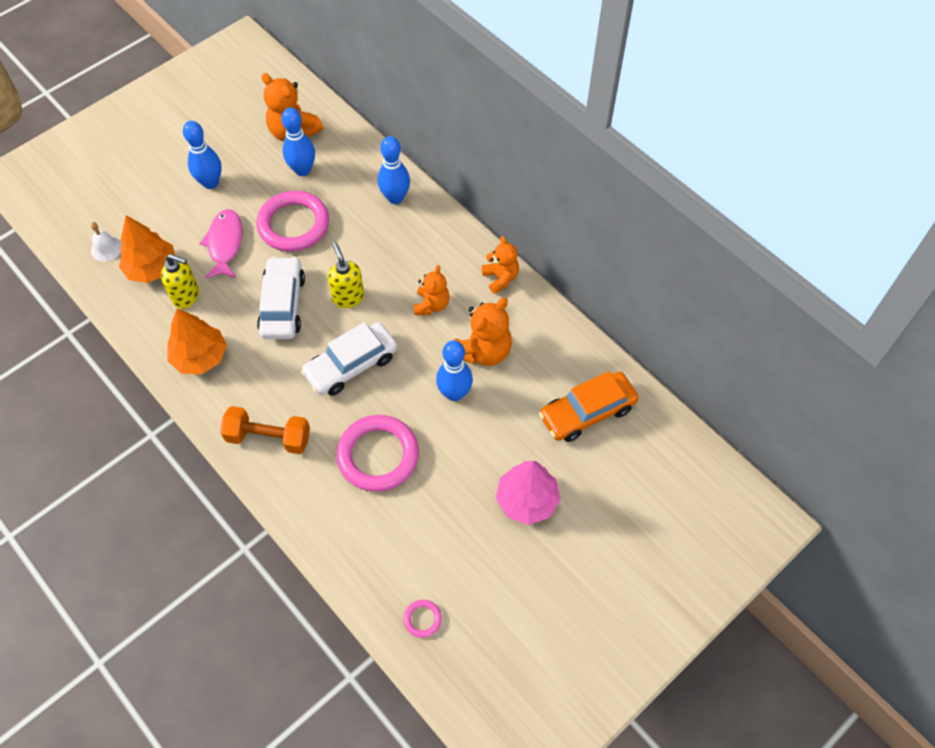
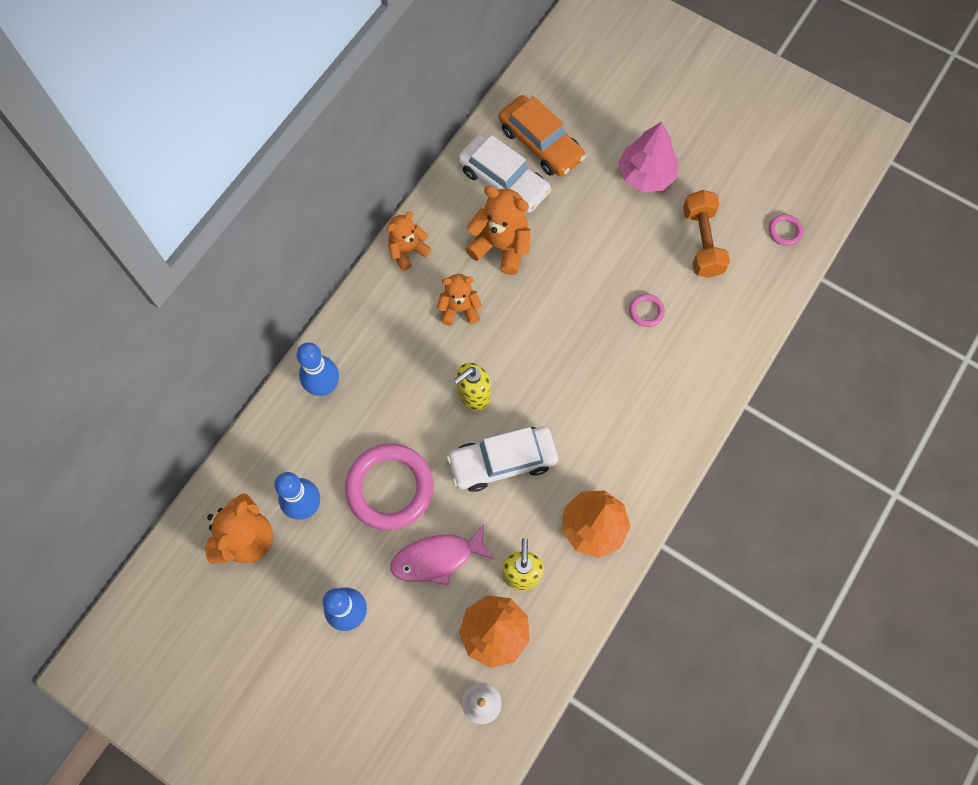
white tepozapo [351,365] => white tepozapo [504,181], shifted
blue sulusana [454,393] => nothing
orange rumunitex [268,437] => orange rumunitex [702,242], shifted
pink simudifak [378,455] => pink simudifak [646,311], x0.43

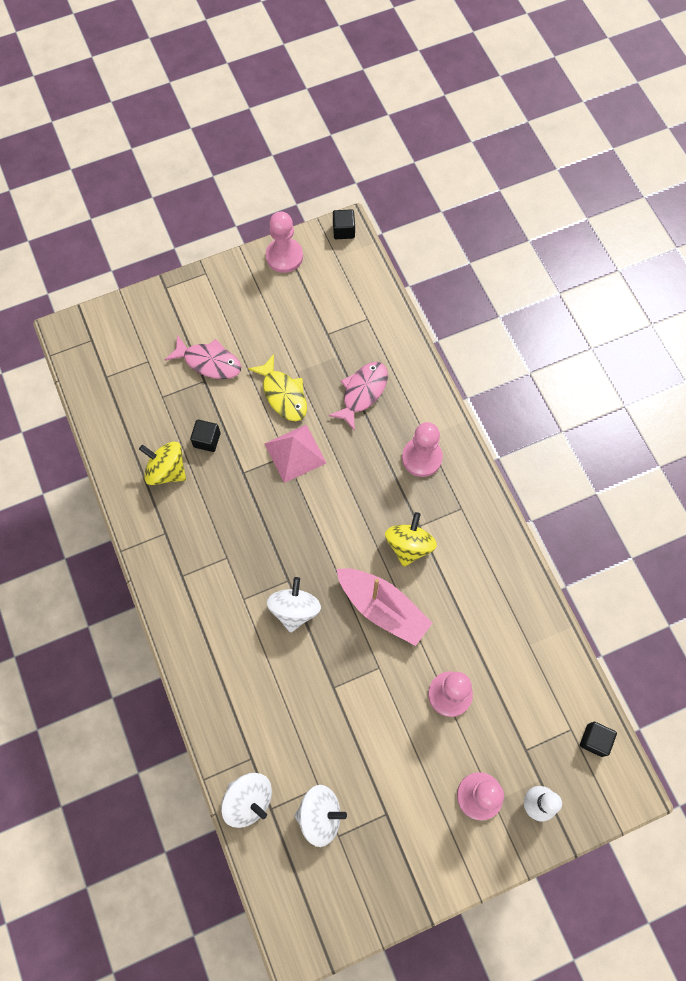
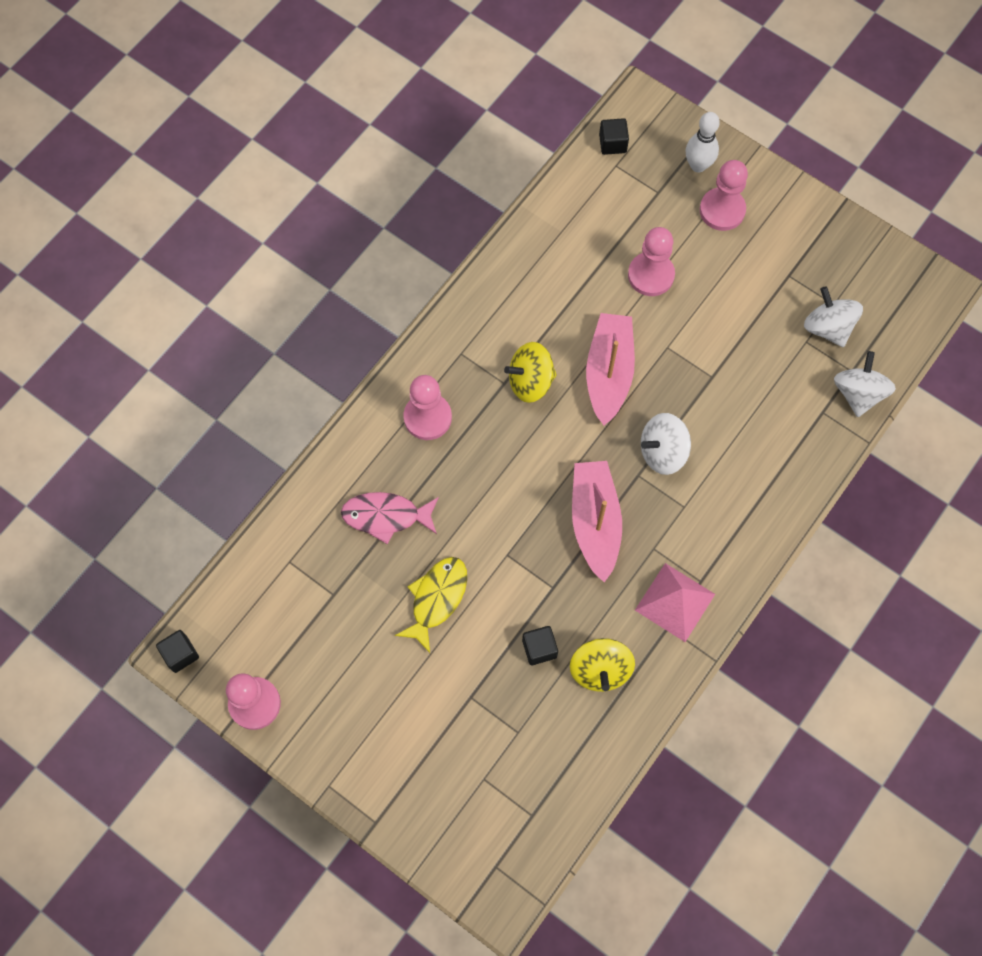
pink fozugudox [209,362] => nothing
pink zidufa [295,453] => pink zidufa [675,602], shifted
nothing => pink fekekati [595,522]

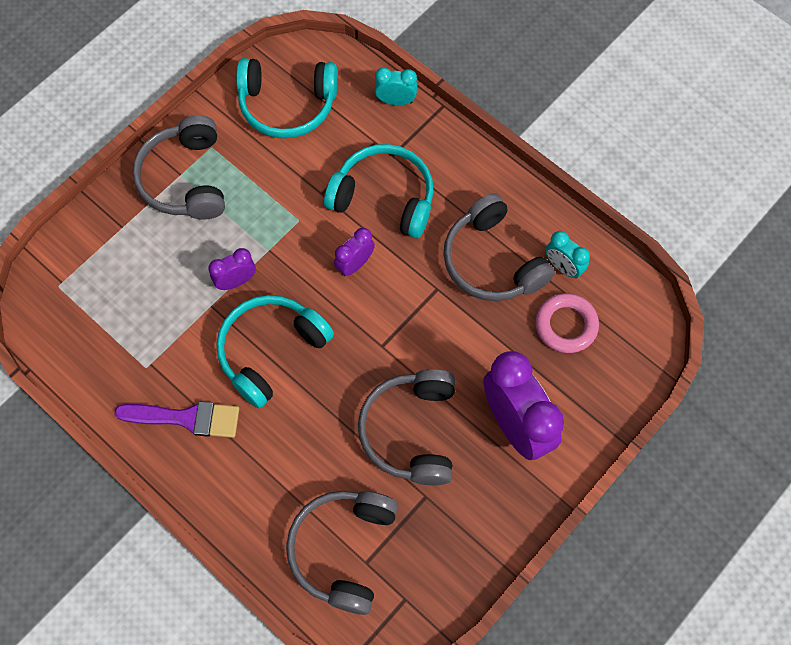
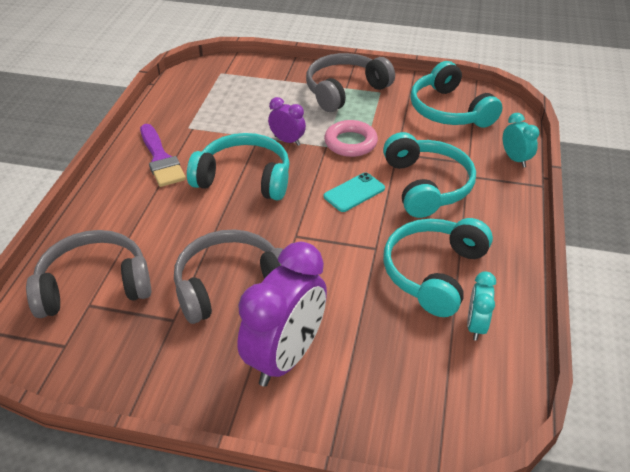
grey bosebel [492,261] => turquoise bosebel [433,272]
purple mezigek [355,264] => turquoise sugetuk [354,192]
pink simudifak [566,325] => pink simudifak [350,143], shifted

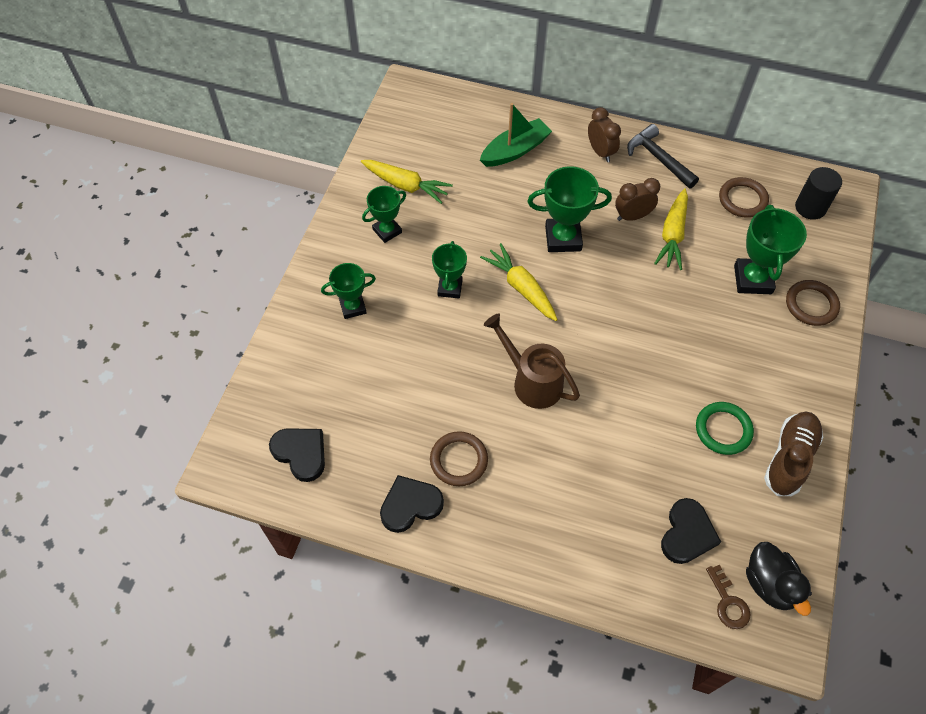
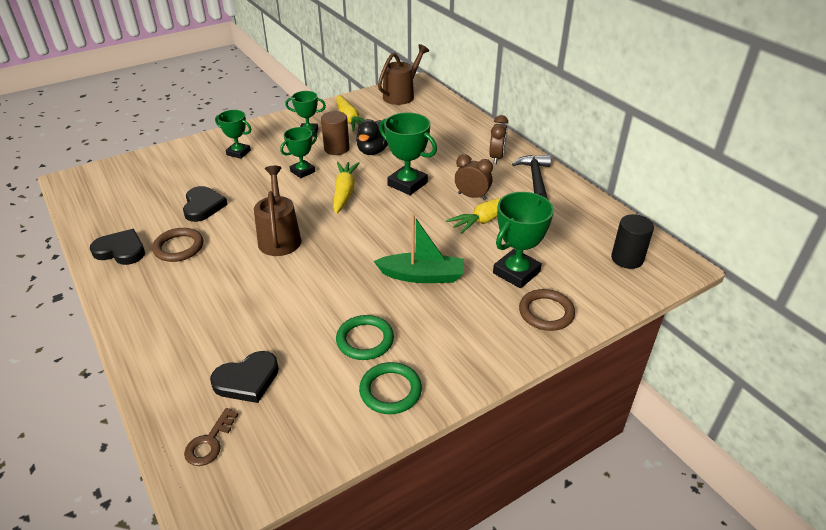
green fekekati [515,150] => green fekekati [422,276], shifted
brown simudifak [742,200] => nothing
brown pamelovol [789,458] => green simudifak [390,390]
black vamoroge [301,453] => black vamoroge [203,206], shifted
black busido [769,584] => black busido [373,151], shifted
nothing => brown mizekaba [401,95]
nothing => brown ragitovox [336,149]

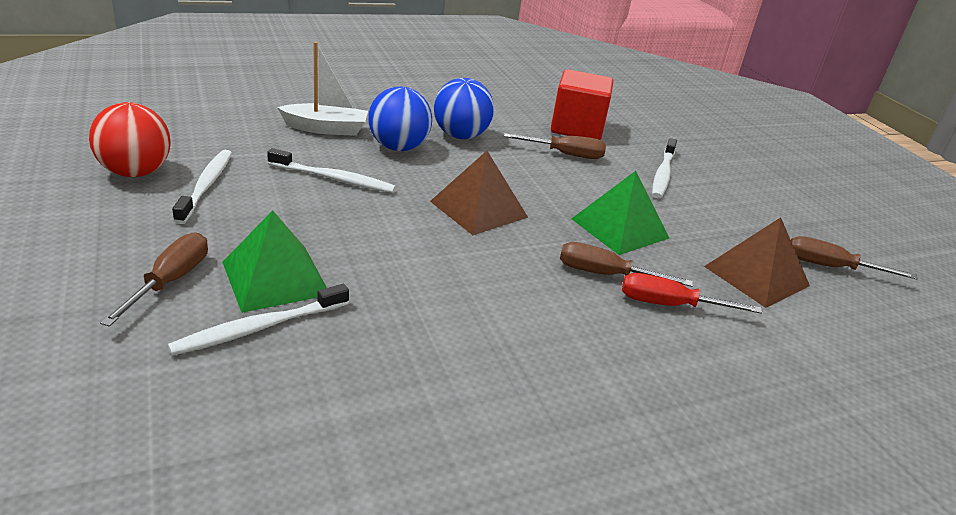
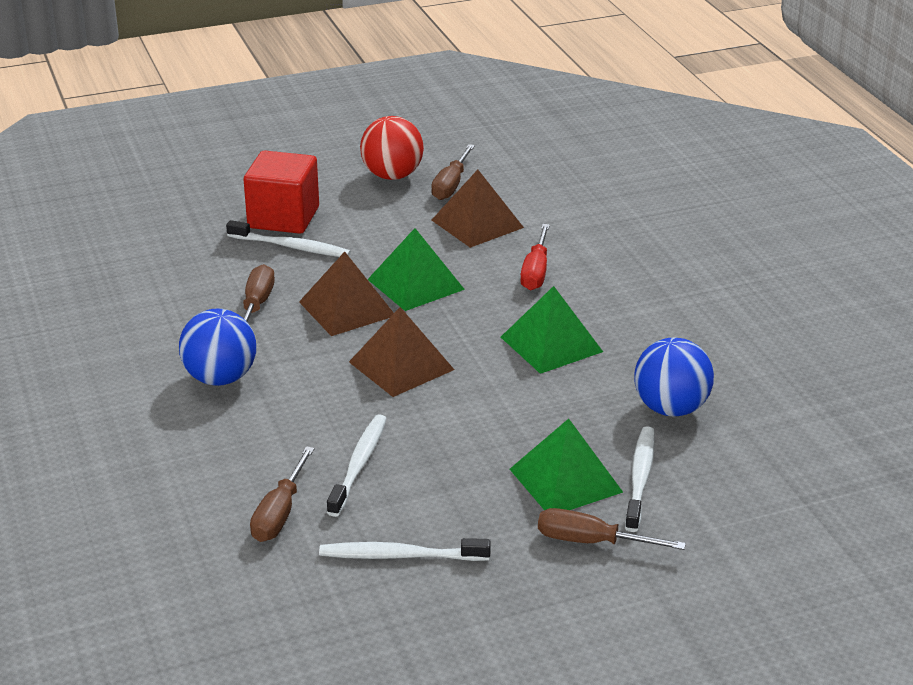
white fekekati [326,129] => nothing
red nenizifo [577,128] => red nenizifo [283,218], shifted
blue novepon [398,147] => blue novepon [671,408], shifted
red novepon [135,172] => red novepon [392,176], shifted
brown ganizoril [606,275] => brown ganizoril [280,513], shifted
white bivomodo [260,327] => white bivomodo [640,478], 135 degrees counterclockwise
nothing => brown zidufa [347,308]
nothing => green zidufa [551,344]

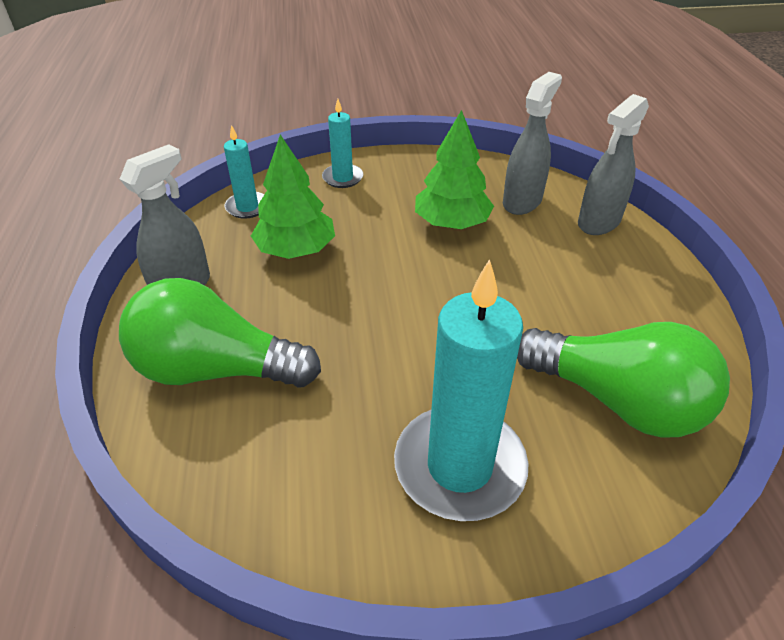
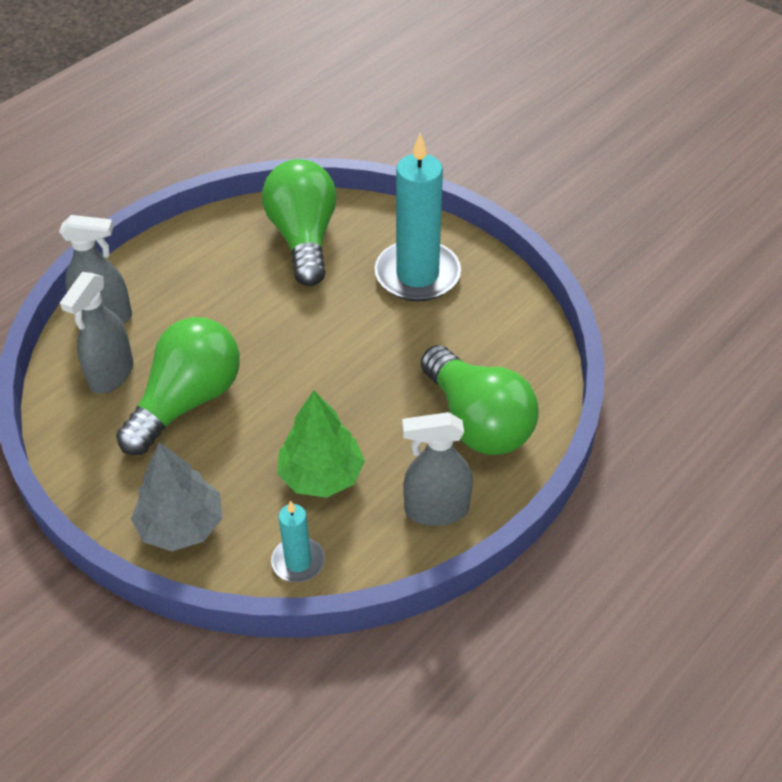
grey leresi [522,201] => grey leresi [111,374], 60 degrees counterclockwise
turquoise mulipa [342,178] => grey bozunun [181,525]
green bozunun [451,223] => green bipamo [187,401]

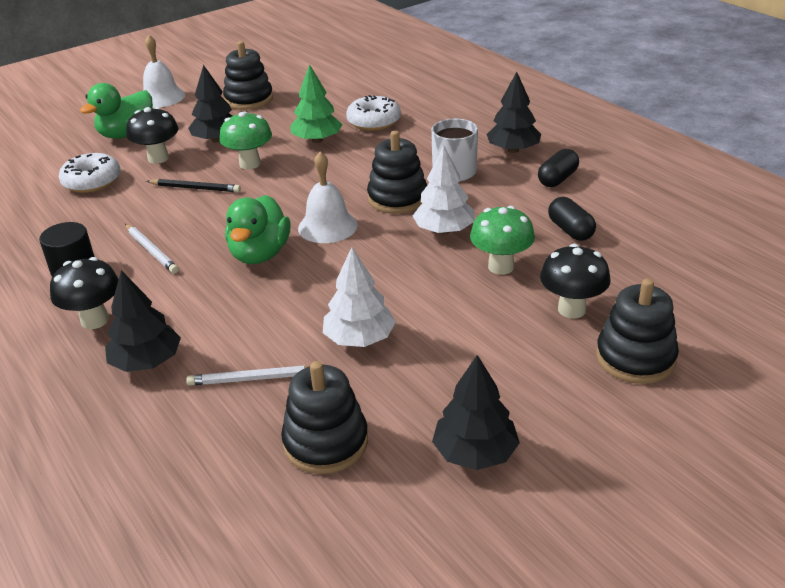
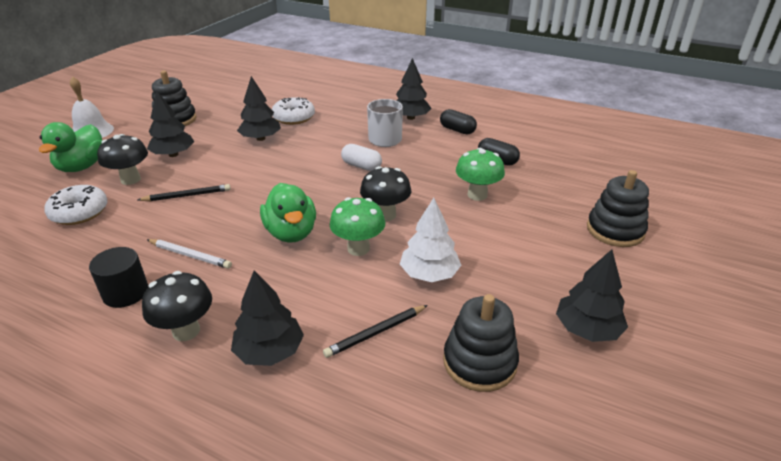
green bozunun [317,140] => black bozunun [261,138]
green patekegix [250,164] => green patekegix [358,248], shifted
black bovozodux [397,198] => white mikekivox [361,166]
white bozunun [444,230] => nothing
black mikekivox [557,179] => black mikekivox [457,130], 60 degrees counterclockwise
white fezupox [327,226] => nothing
black patekegix [571,309] => black patekegix [385,215], shifted
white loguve [253,379] => black loguve [376,333]

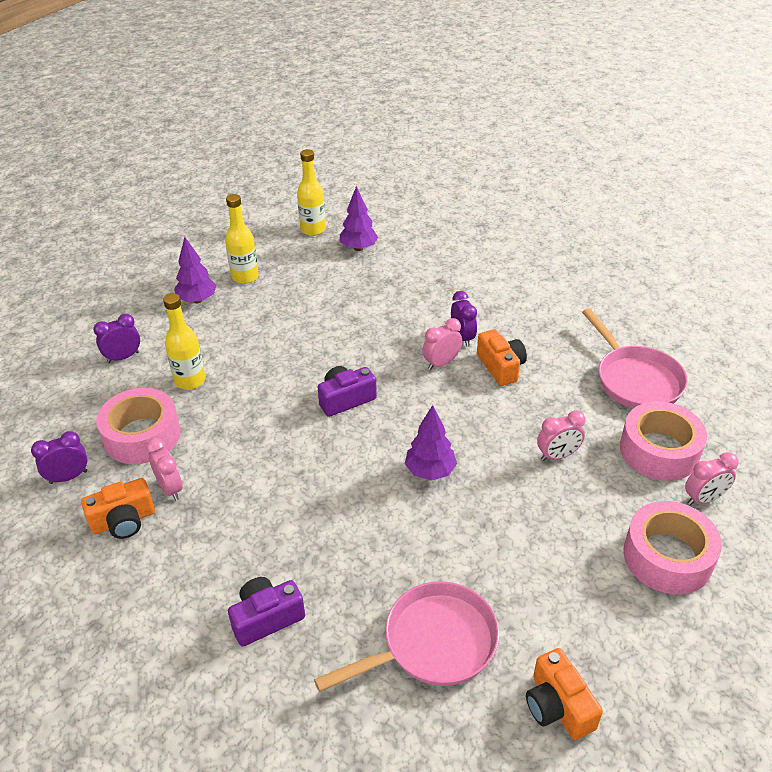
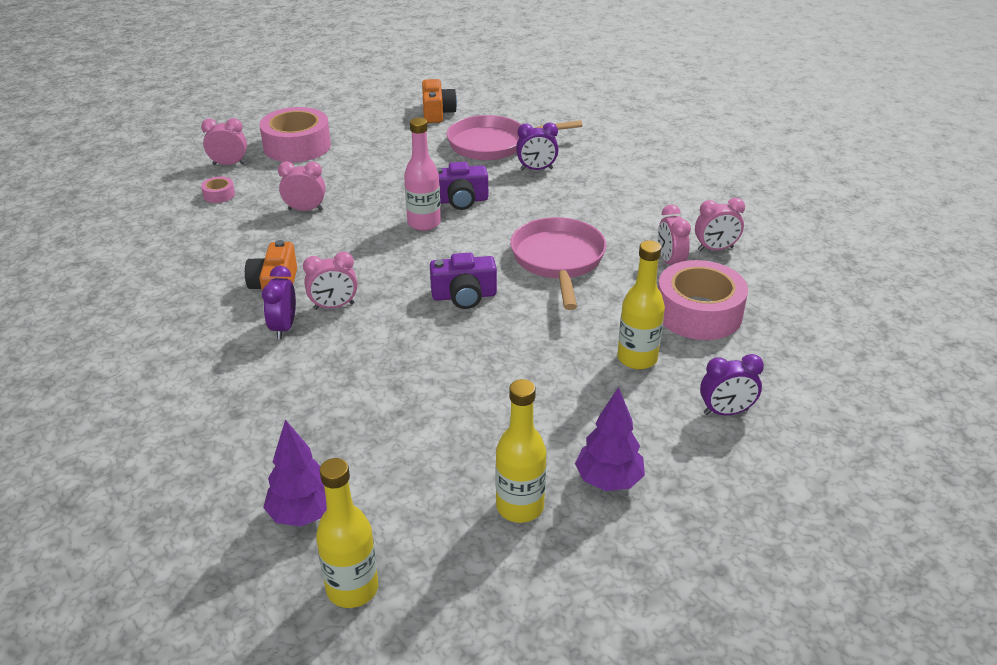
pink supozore [635,379] => pink supozore [558,261], shifted
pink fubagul [659,450] => pink fubagul [219,195], x0.43
purple bozunun [430,471] => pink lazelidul [424,223]
purple mezigek [68,477] => purple mezigek [536,169], shifted
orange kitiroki [123,521] => pink mezigek [715,249]
purple kitiroki [266,618] => purple kitiroki [460,200], shifted

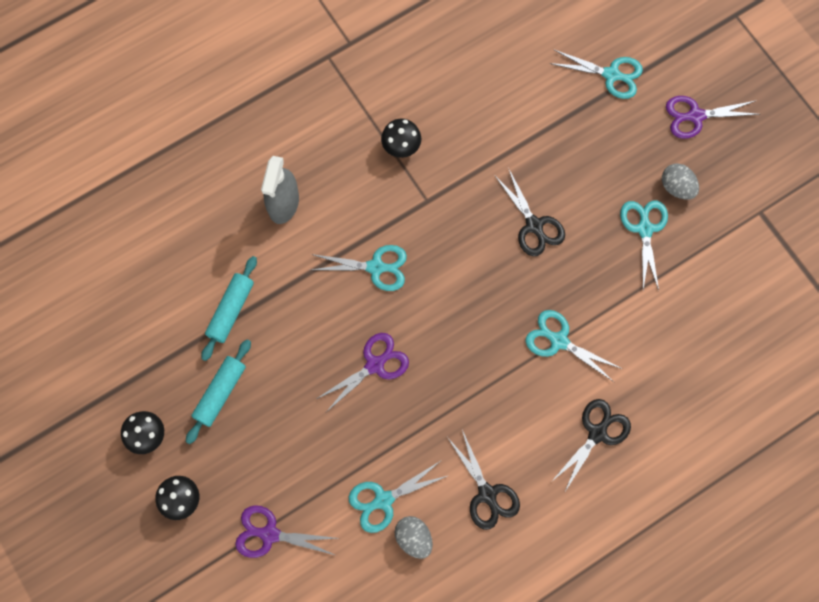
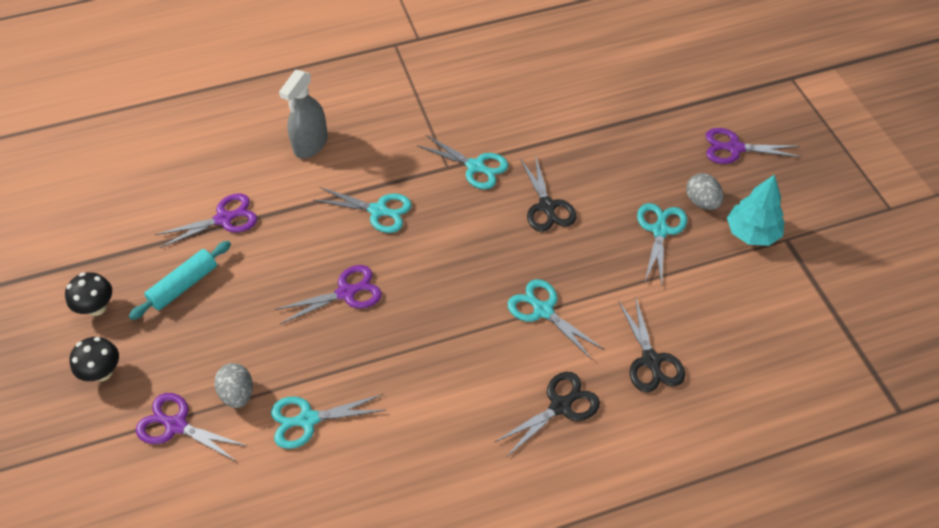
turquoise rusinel [612,75] => turquoise rusinel [476,167], shifted
black patekegix [401,147] => nothing
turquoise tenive [231,310] => purple rusinel [225,219]
black rusinel [487,495] => black rusinel [651,361], shifted
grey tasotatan [413,538] => grey tasotatan [238,394], shifted
nothing => turquoise bozunun [752,233]

